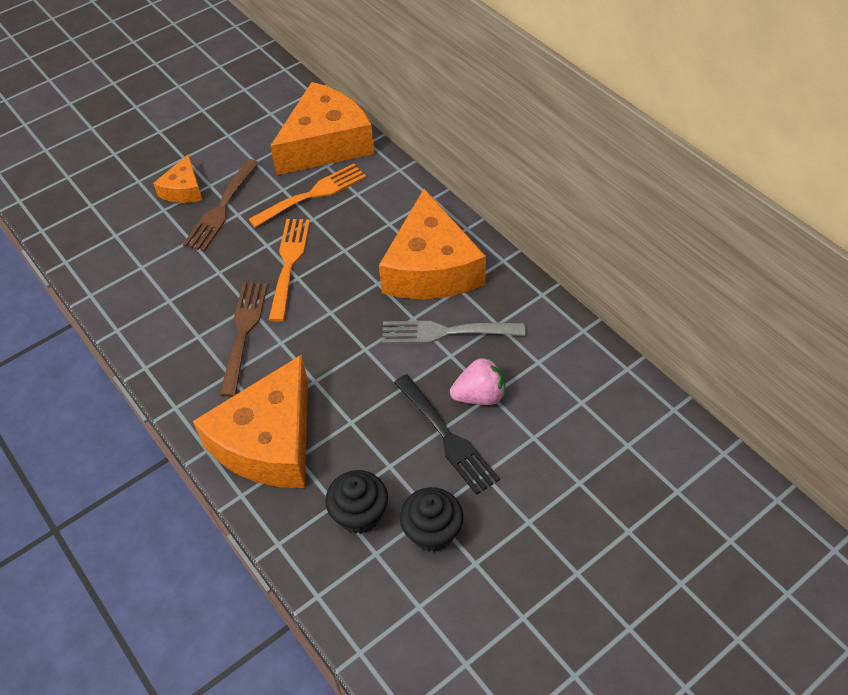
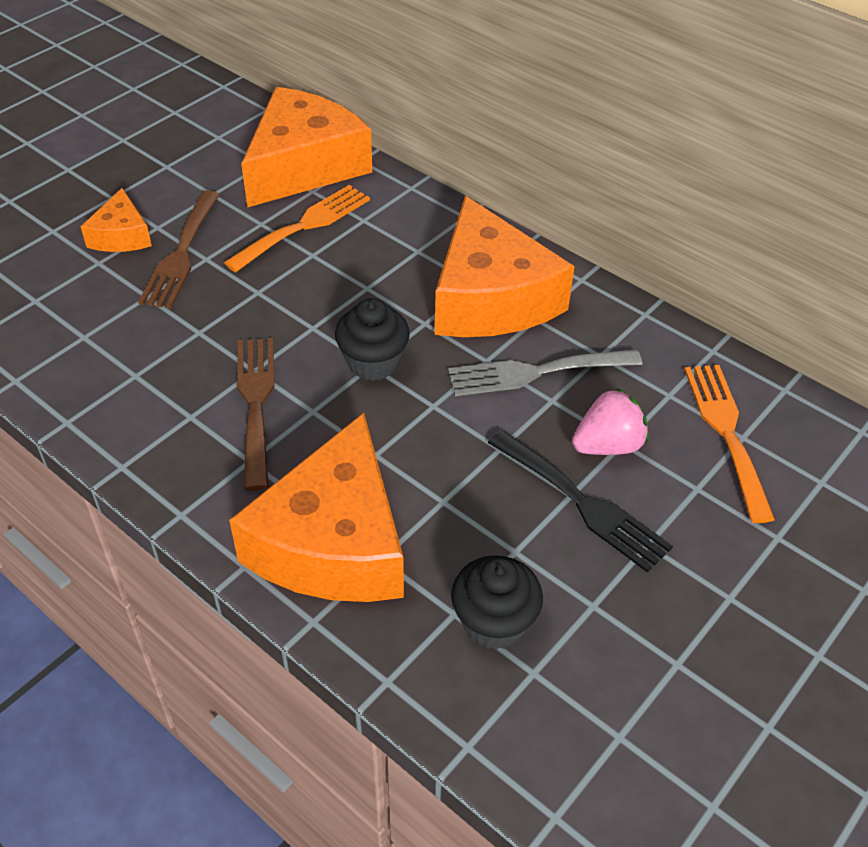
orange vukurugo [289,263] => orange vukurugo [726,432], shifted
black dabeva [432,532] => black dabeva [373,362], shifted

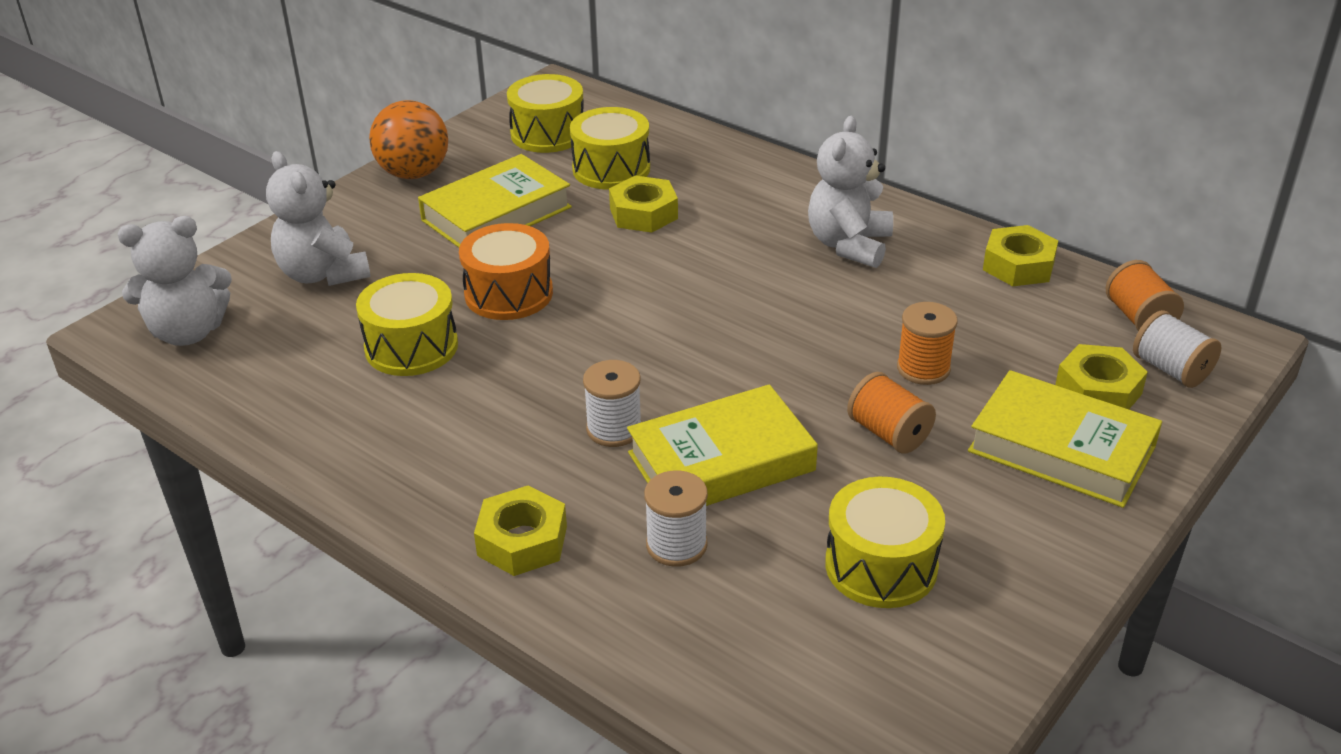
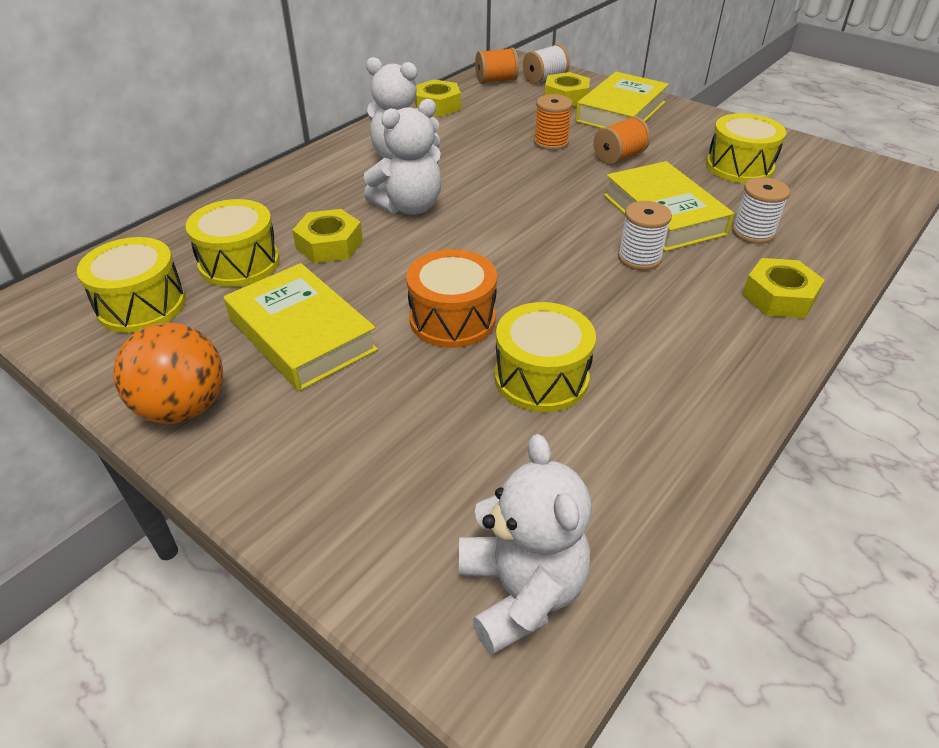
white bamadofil [323,274] => white bamadofil [409,207], shifted

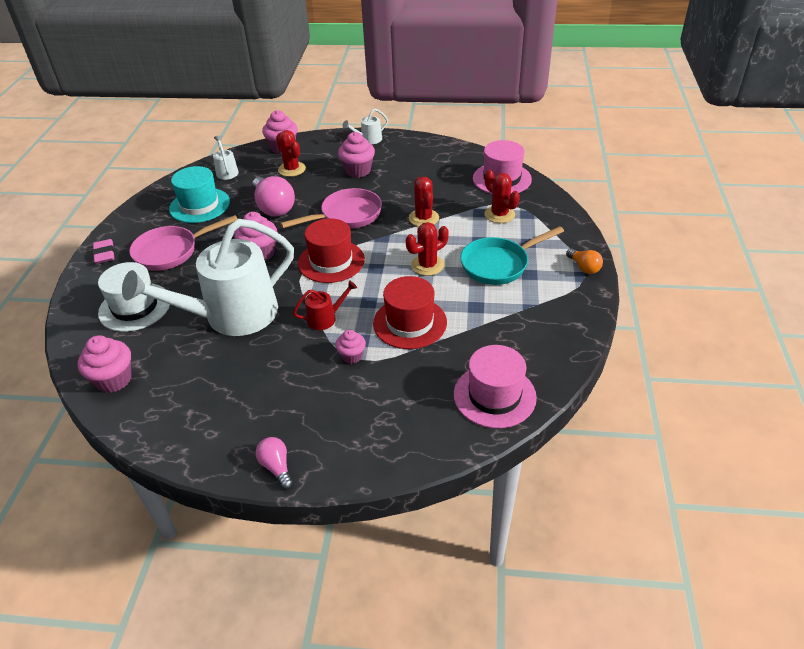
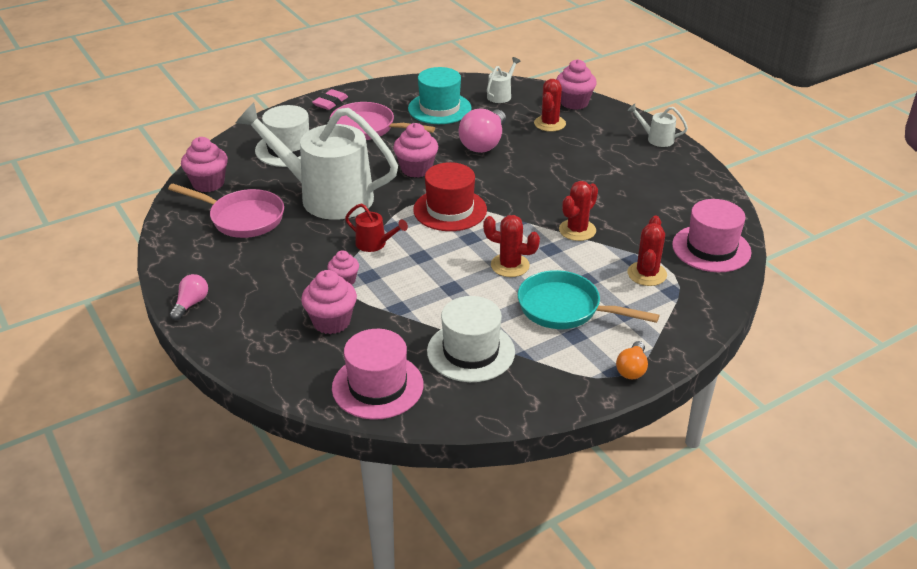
pink dabeva [358,171] => pink dabeva [331,322], shifted
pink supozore [347,215] => pink supozore [242,218], shifted
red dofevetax [410,323] => nothing
nothing => white dofevetax [471,351]

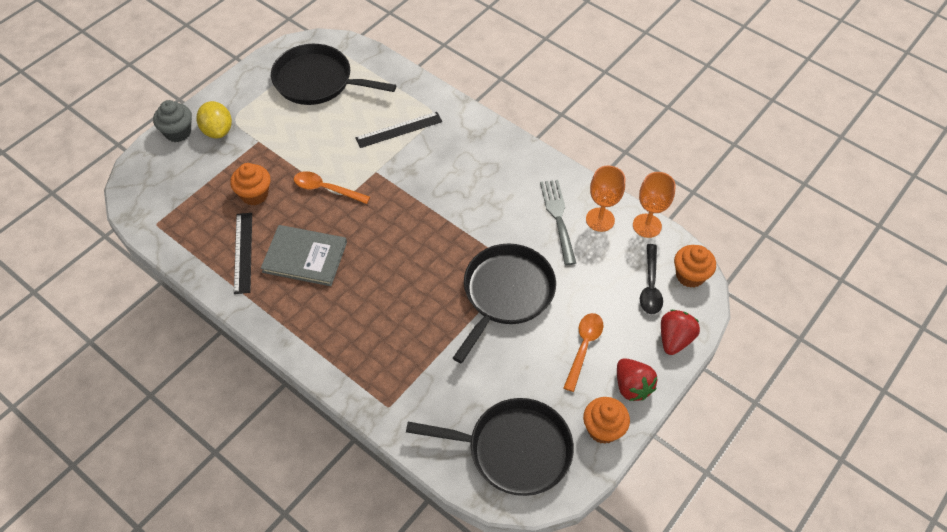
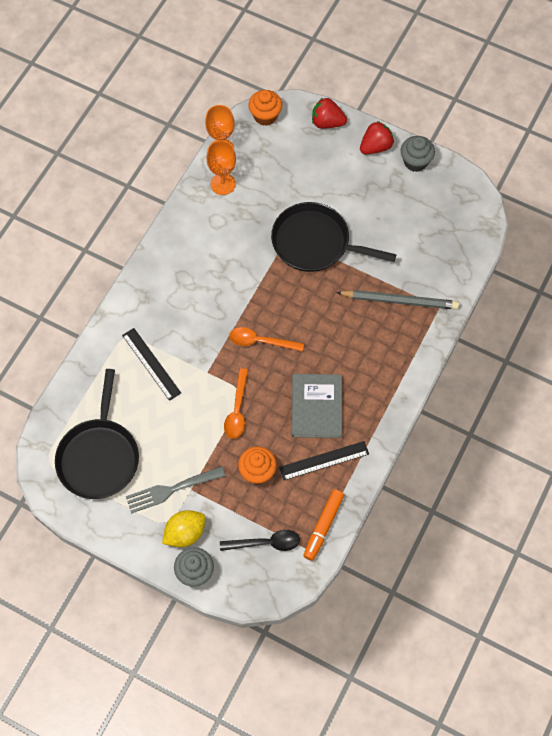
grey vukurugo [558,218] => grey vukurugo [171,489], shifted
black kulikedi [650,286] => black kulikedi [265,543], shifted
orange kulikedi [583,347] => orange kulikedi [261,341], shifted
orange dabeva [603,429] => grey dabeva [415,162]
black supozore [514,450] => nothing
nothing => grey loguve [399,301]
nothing => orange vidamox [323,526]

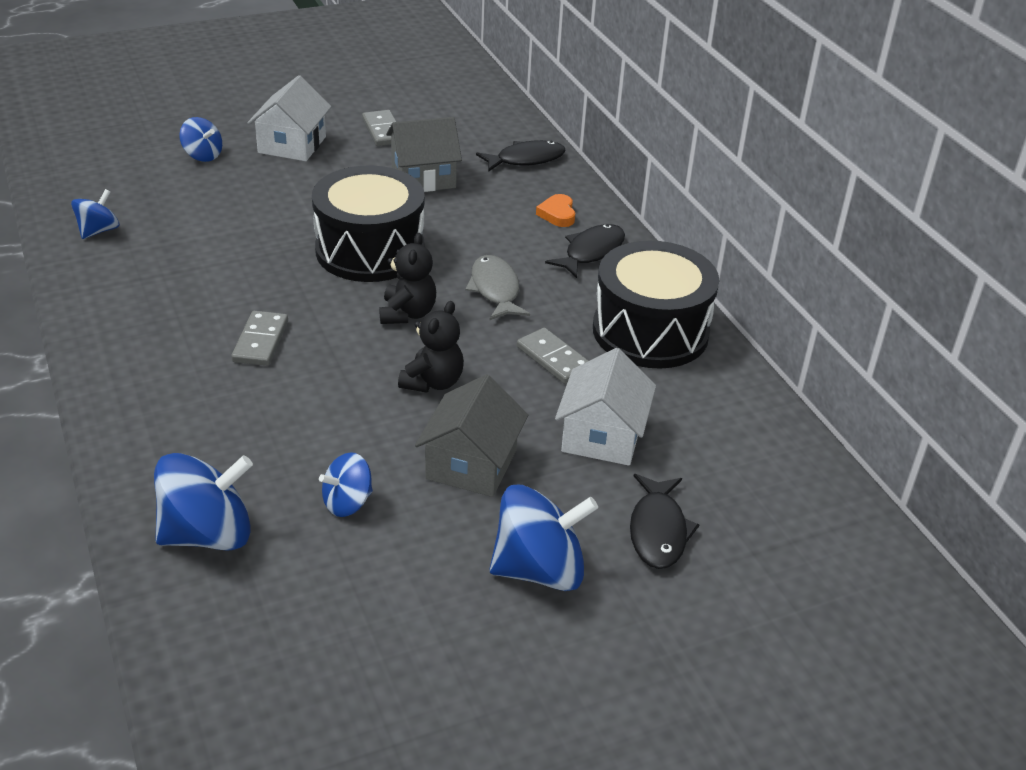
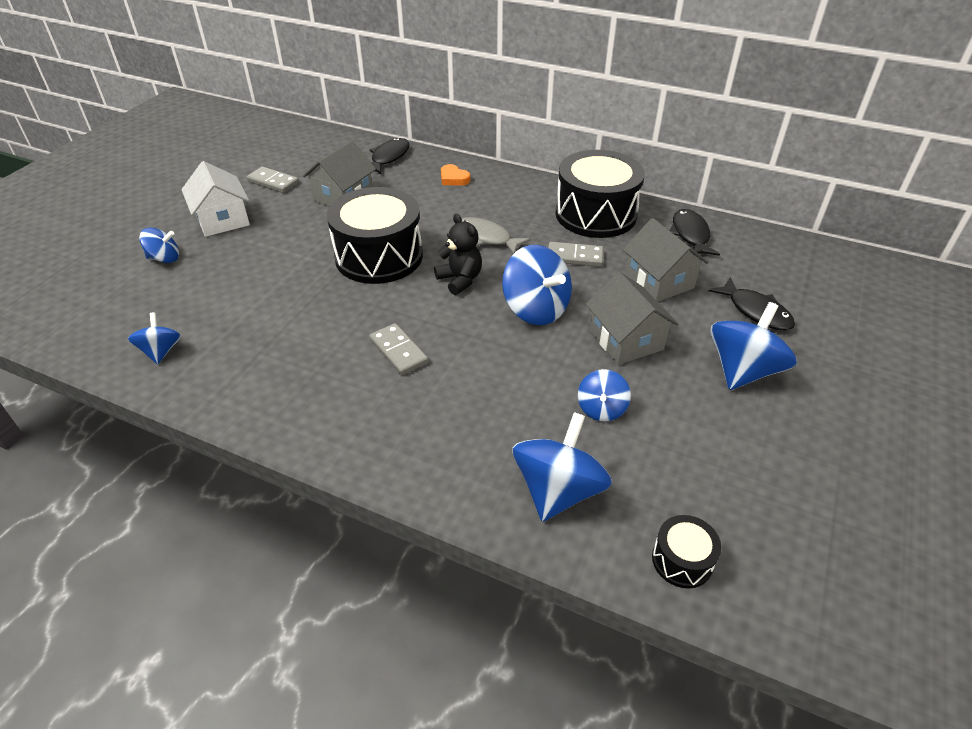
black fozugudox [591,252] => black fozugudox [690,235], shifted
black bamadofil [433,382] => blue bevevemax [535,309]
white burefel [602,436] => grey burefel [659,281]
nothing => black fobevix [682,560]

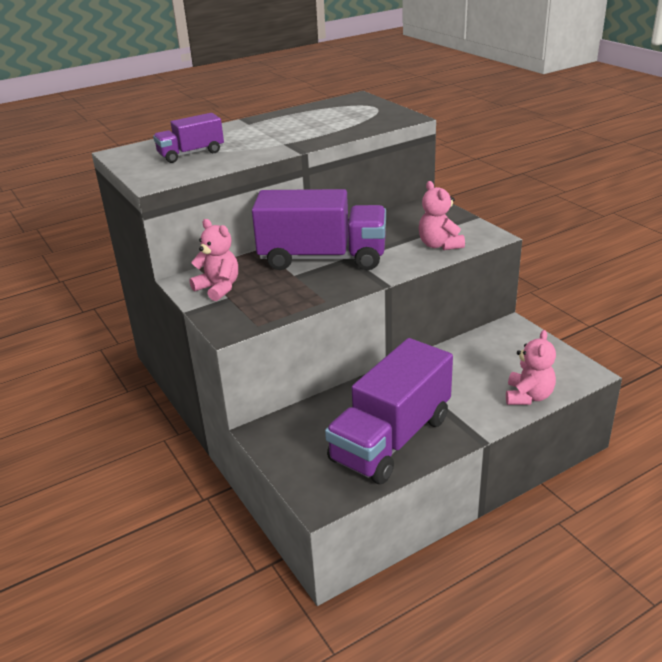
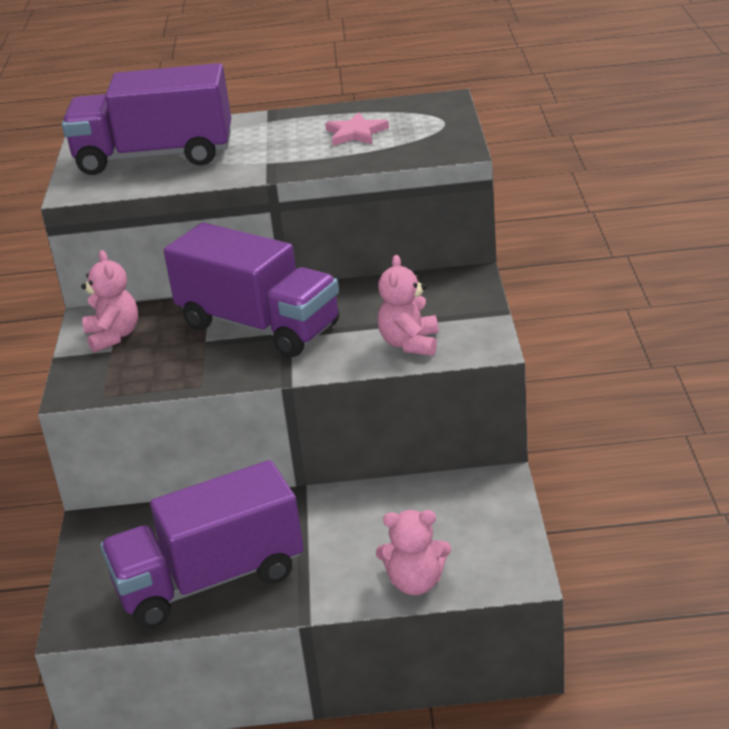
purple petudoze [191,154] => purple petudoze [155,157], x1.90
pink bamadofil [528,396] => pink bamadofil [416,583], 45 degrees clockwise
nothing => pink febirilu [356,133]

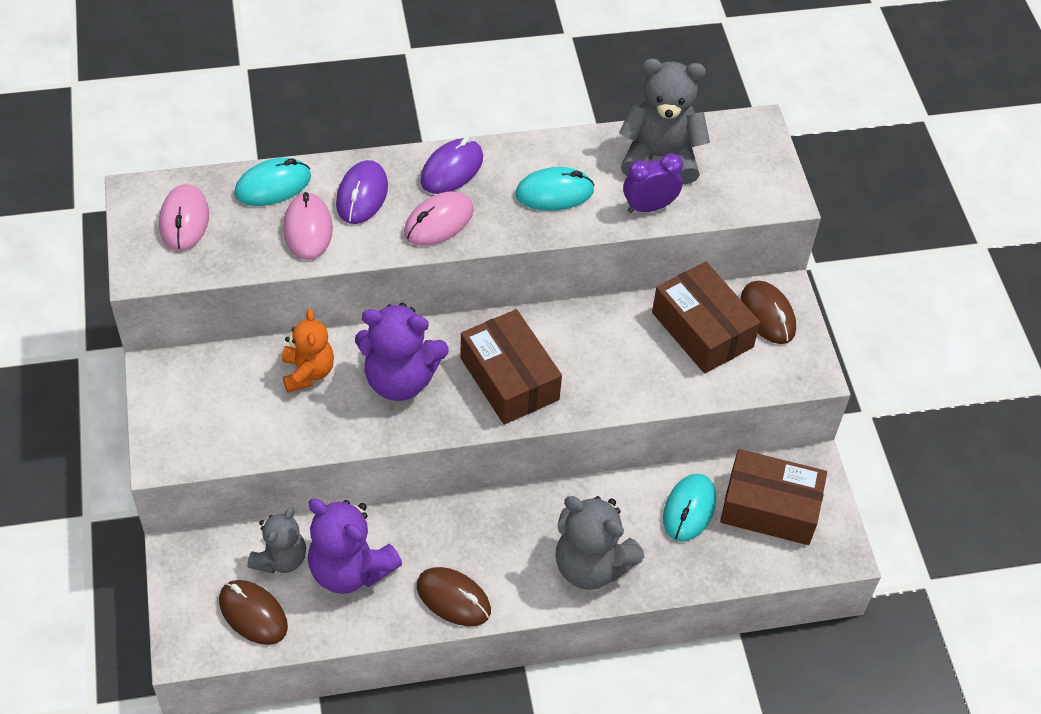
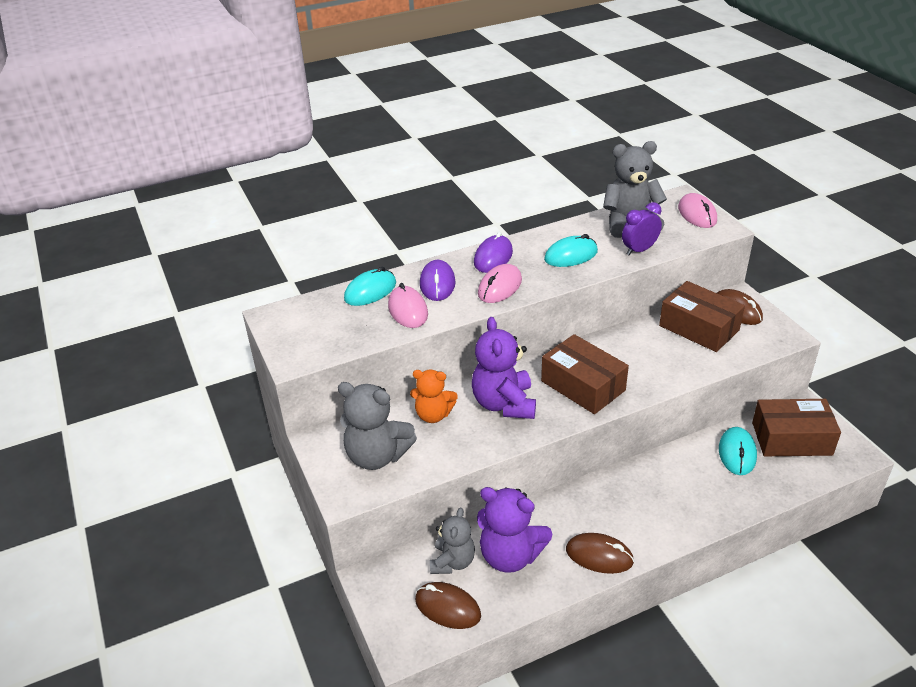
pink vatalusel [184,220] => pink vatalusel [697,214], shifted
purple bamadofil [400,379] => purple bamadofil [504,404], 90 degrees clockwise
orange bamadofil [308,372] => orange bamadofil [433,415], 120 degrees clockwise
grey bamadofil [591,565] => grey bamadofil [377,456], shifted

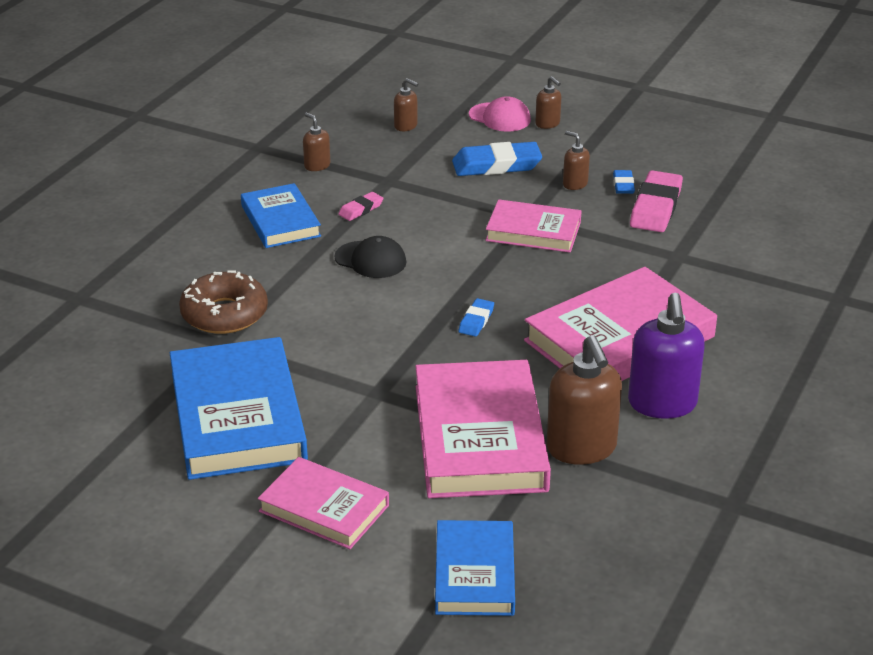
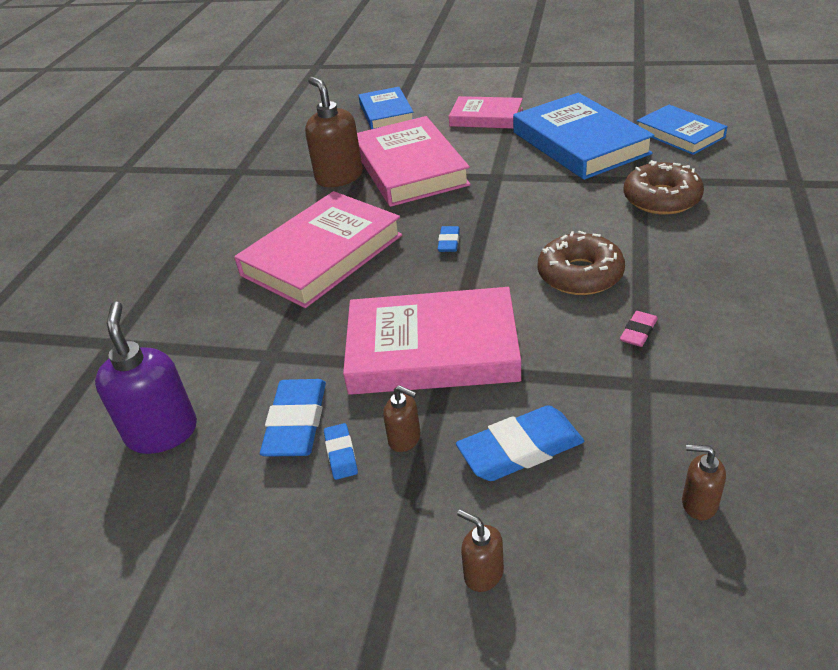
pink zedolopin [500,117] => nothing
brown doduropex [317,165] => nothing
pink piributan [656,207] => blue piributan [296,423]
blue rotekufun [280,221] => blue rotekufun [680,134], shifted
pink rotekufun [533,231] => pink rotekufun [432,349], x1.69
black zedolopin [370,260] => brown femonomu [580,275]
purple doduropex [662,404] => purple doduropex [162,432], shifted

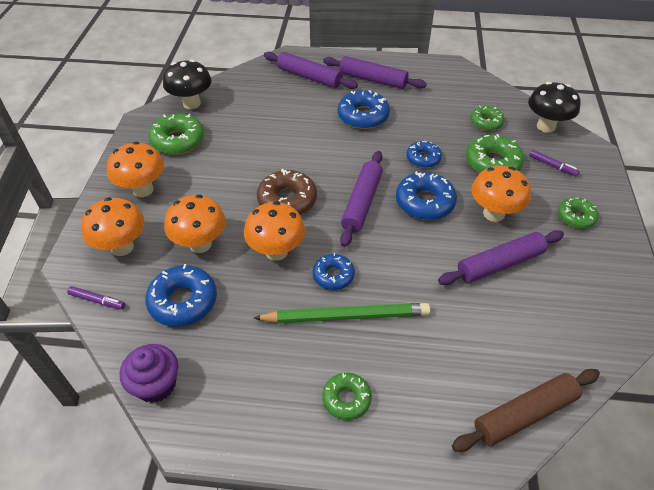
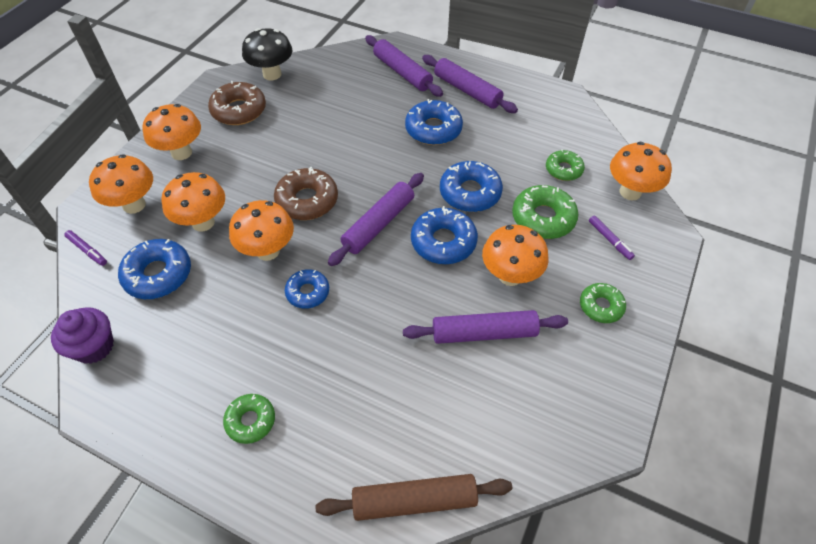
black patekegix [546,126] => orange patekegix [630,192]
green femonomu [178,140] => brown femonomu [239,110]
blue femonomu [423,158] => blue femonomu [470,193], x1.59
green loguve [345,316] => nothing

